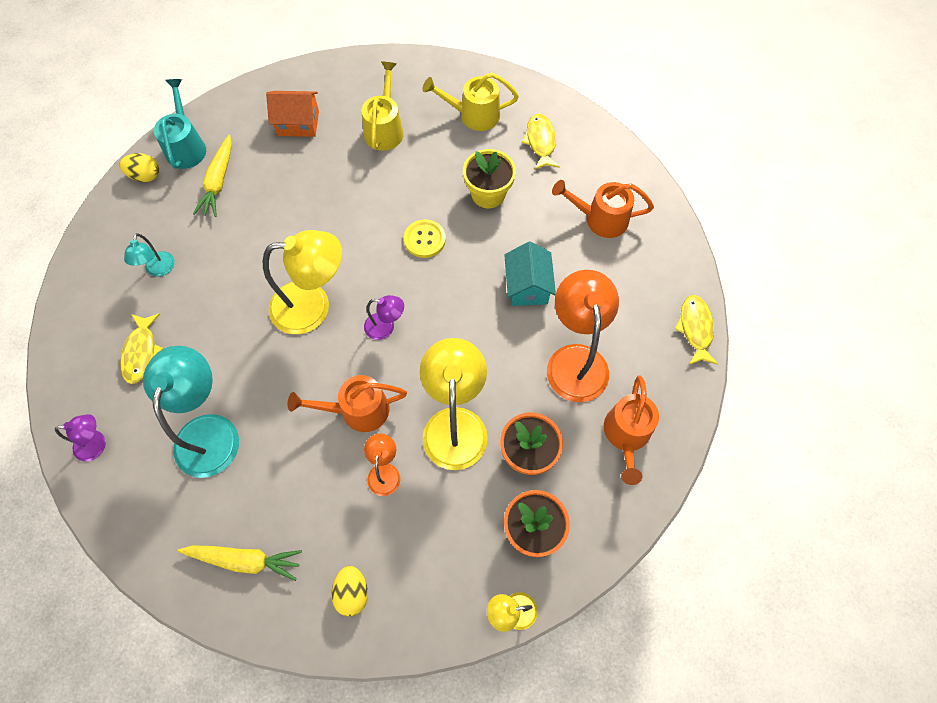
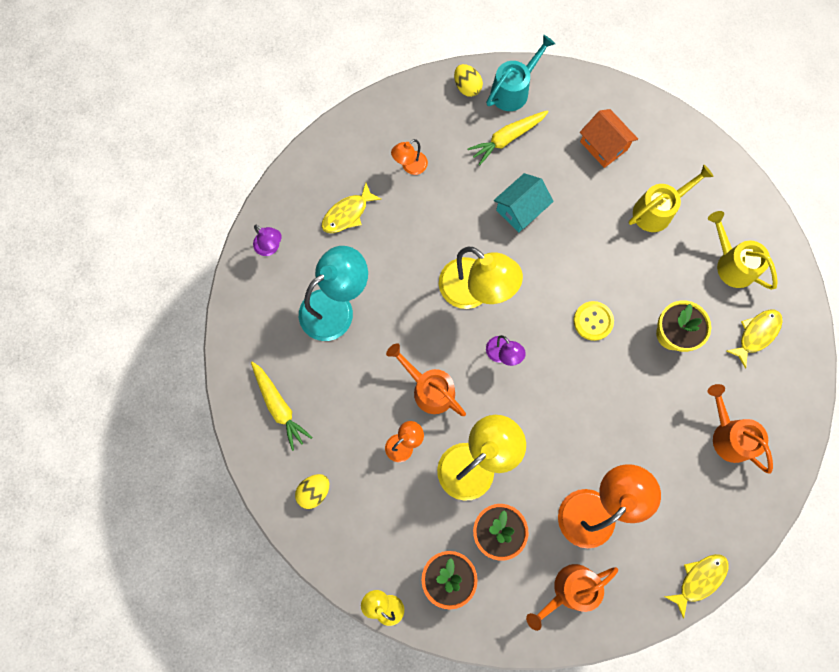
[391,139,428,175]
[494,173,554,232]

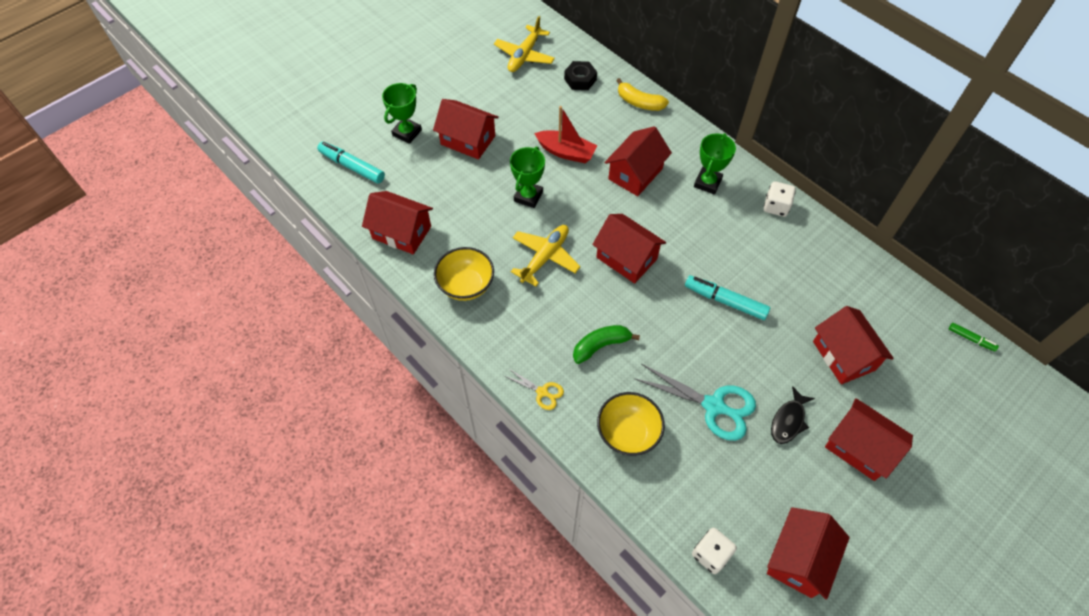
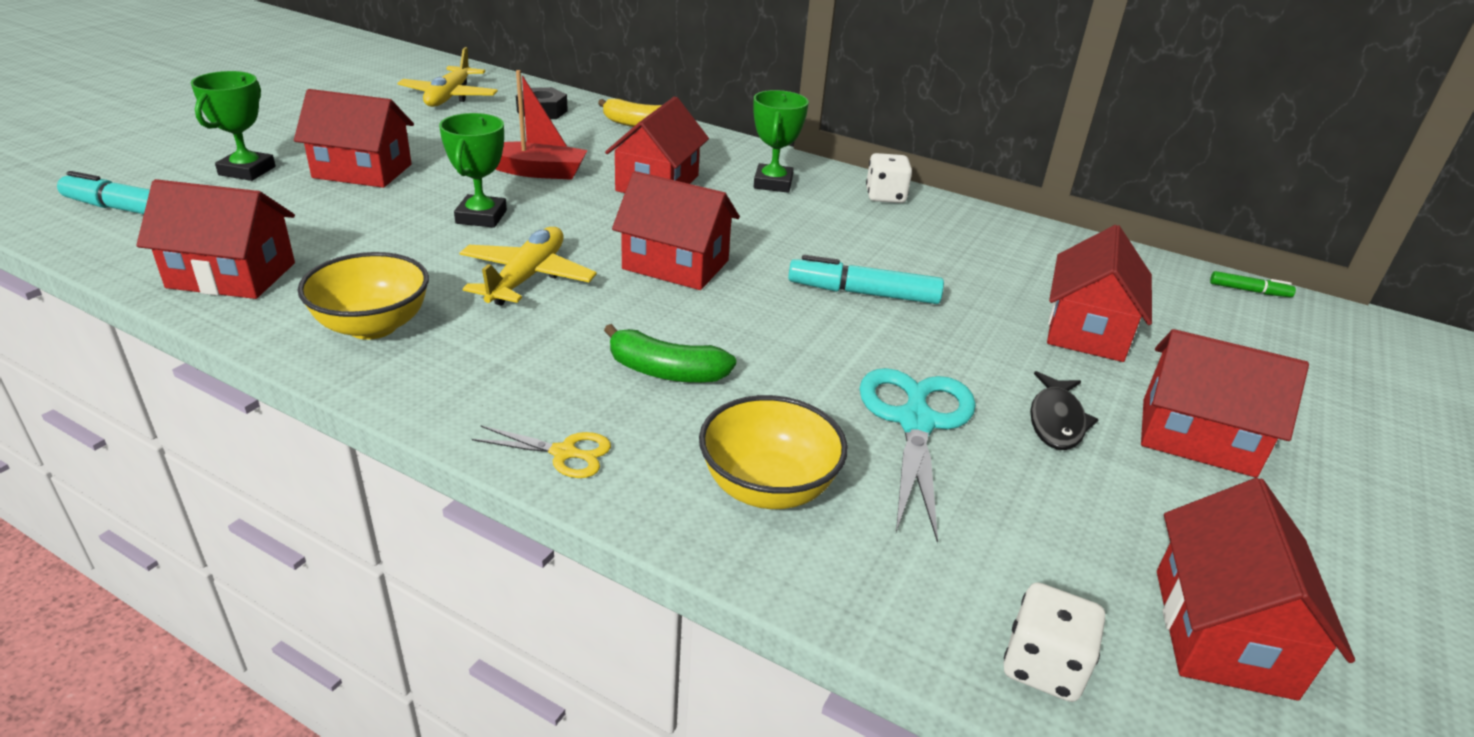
[604,324,736,383]
[859,368,976,543]
[1047,225,1152,362]

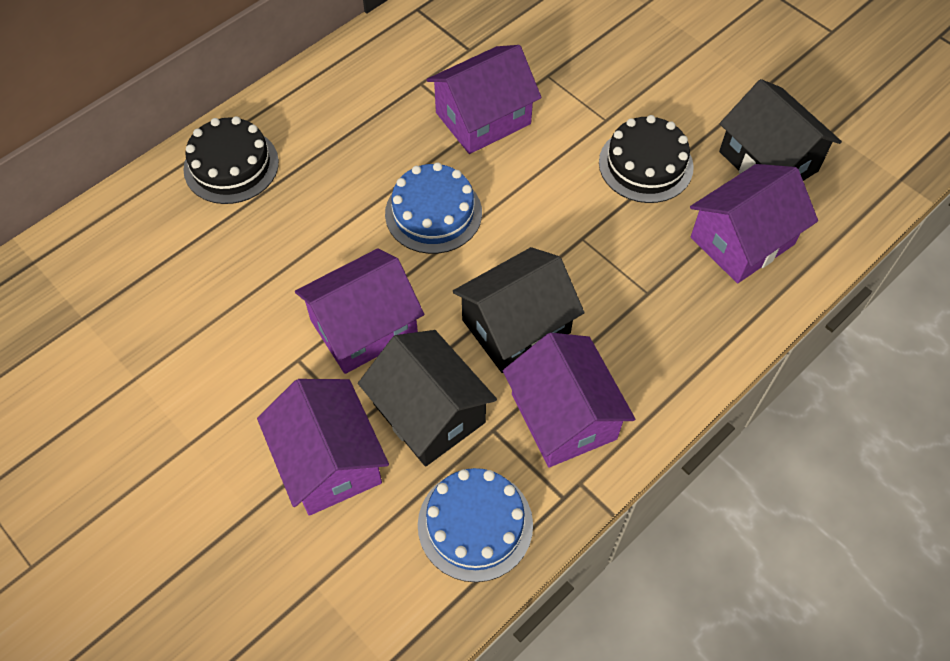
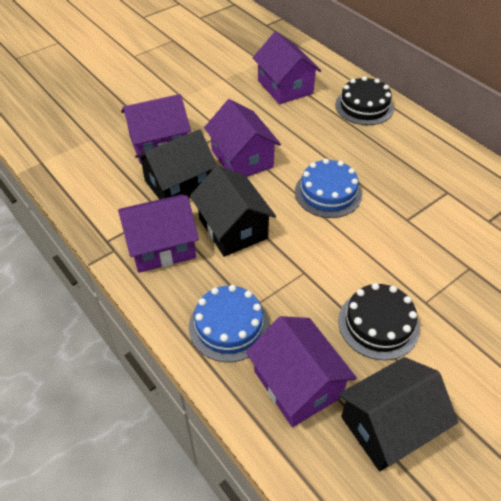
[189,285,269,362]
[253,32,321,105]

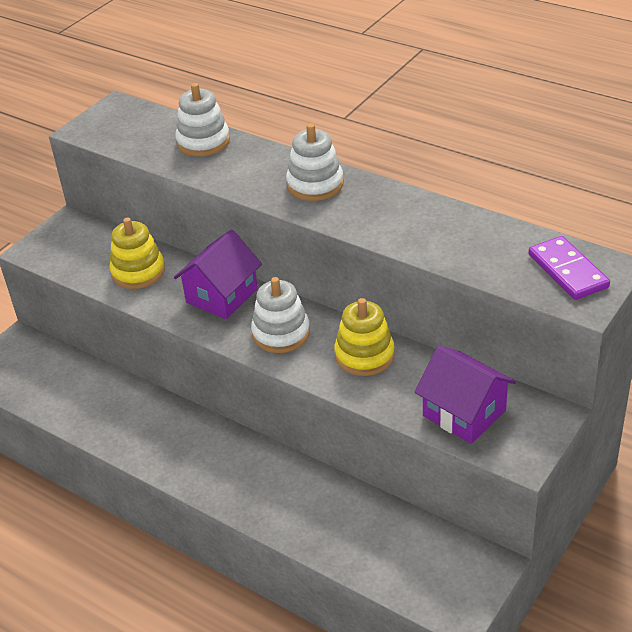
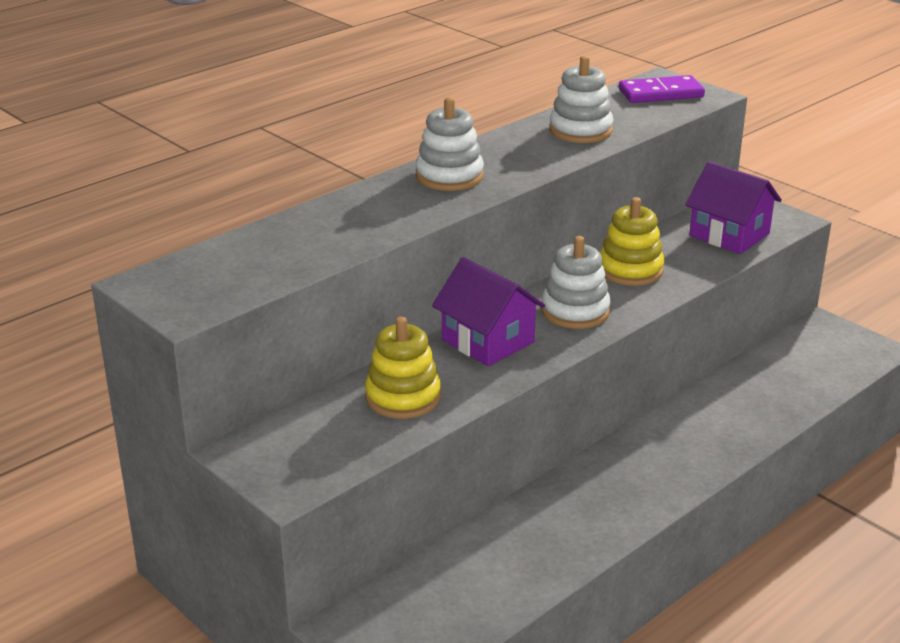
[549,56,614,143]
[685,161,782,254]

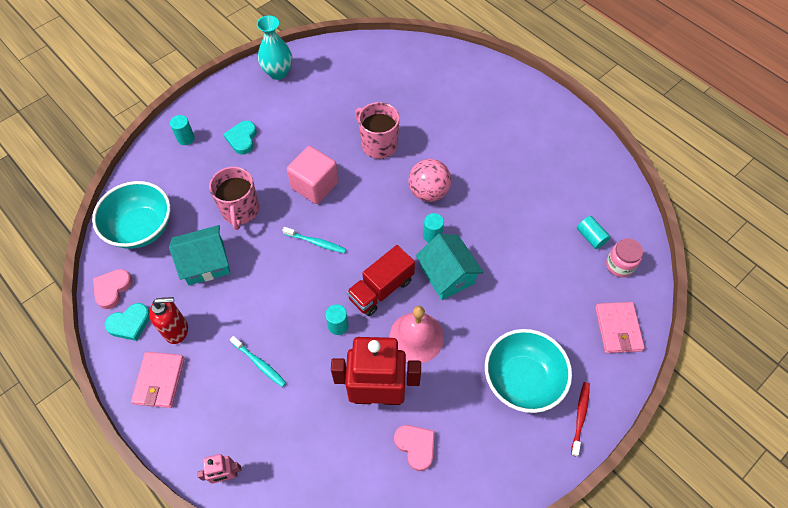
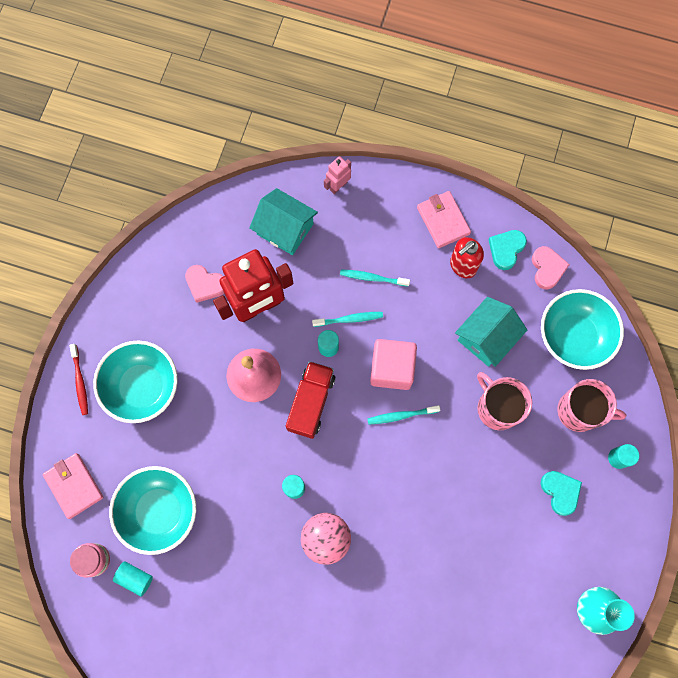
[370,339,417,390]
[557,379,626,432]
[249,188,318,255]
[109,466,196,555]
[312,312,383,327]

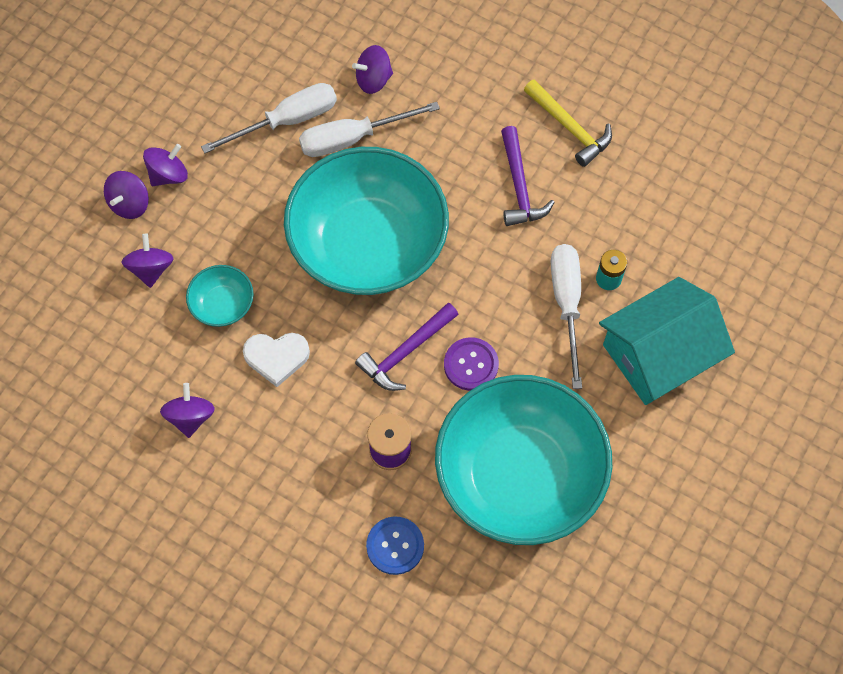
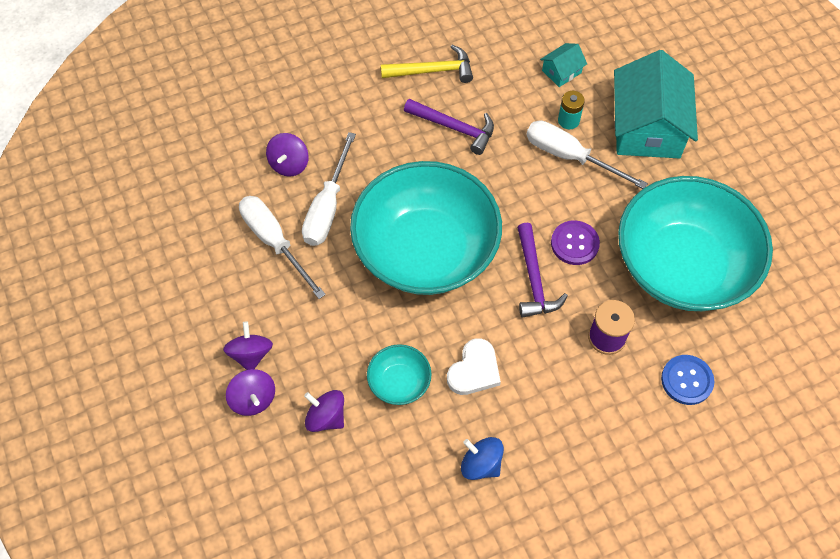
[461,437,504,480]
[239,196,326,299]
[540,43,587,87]

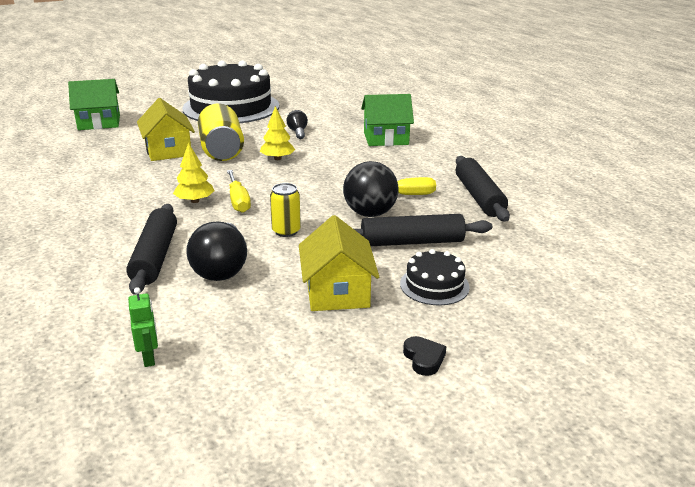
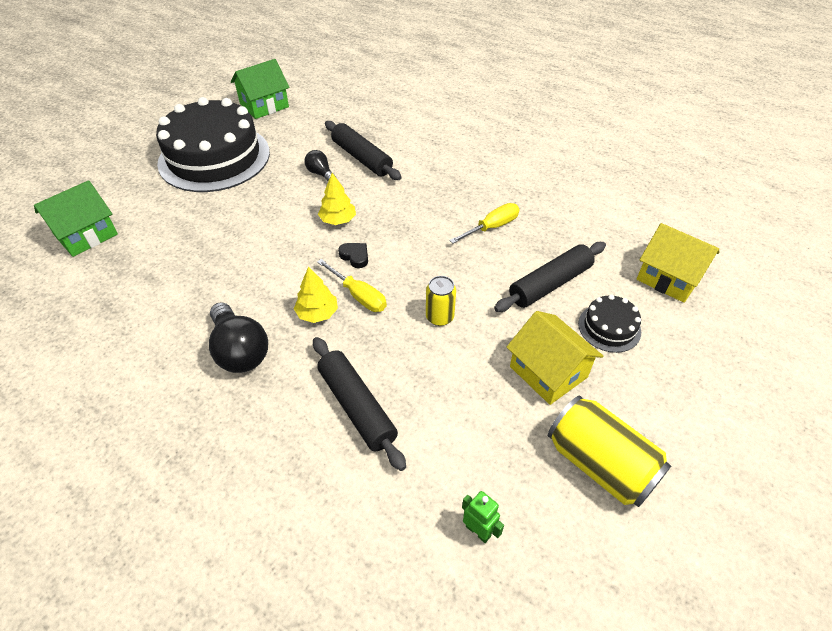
[637,223,719,303]
[209,302,268,373]
[548,396,671,507]
[343,161,399,217] (first image)
[231,59,290,119]
[338,243,368,268]
[325,121,402,180]

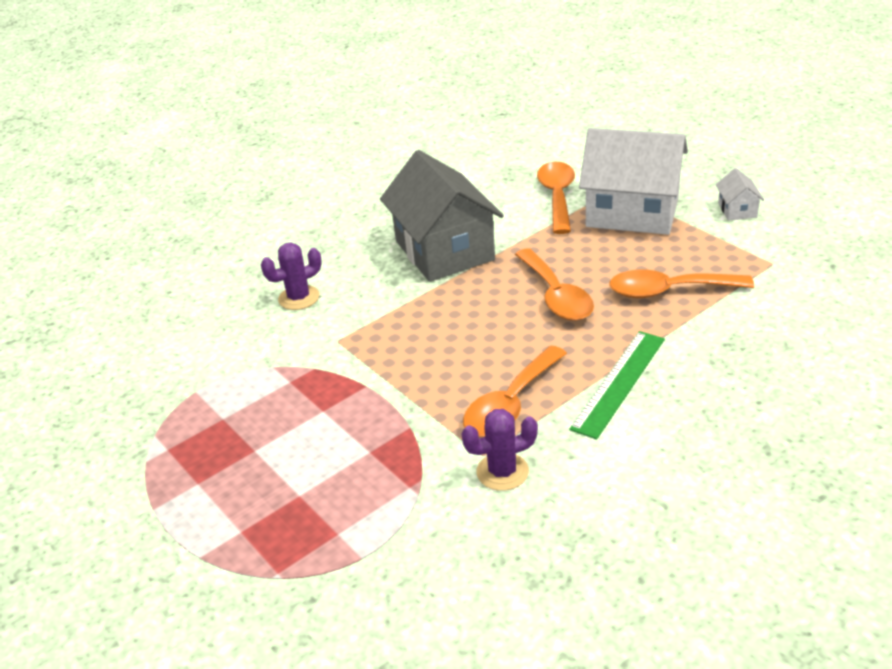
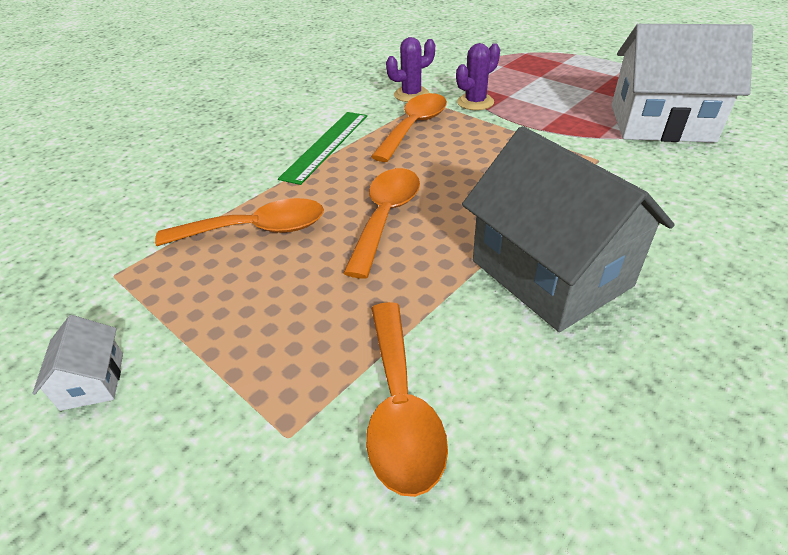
[456,43,500,110]
[343,168,420,279]
[611,24,753,143]

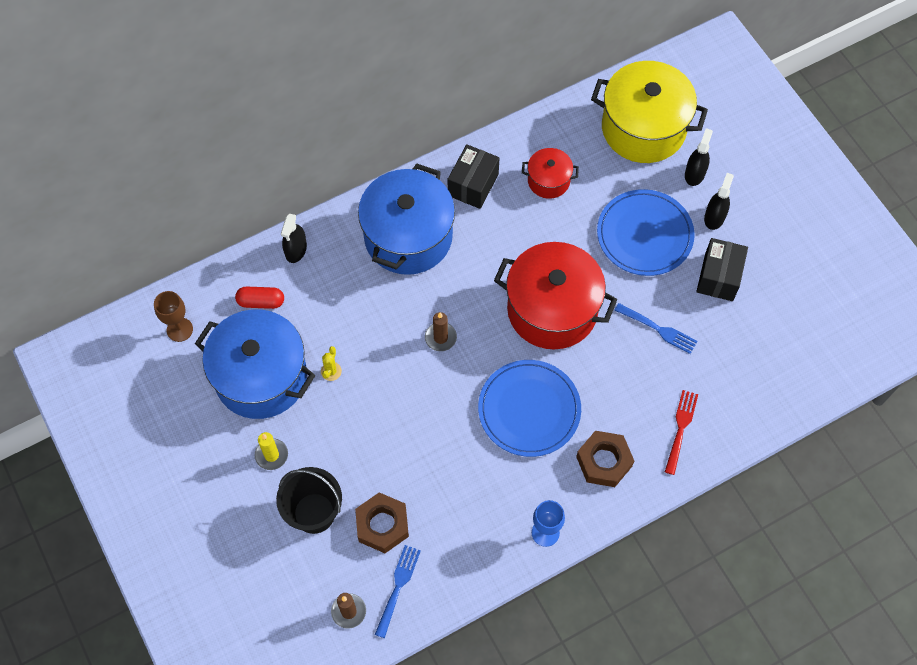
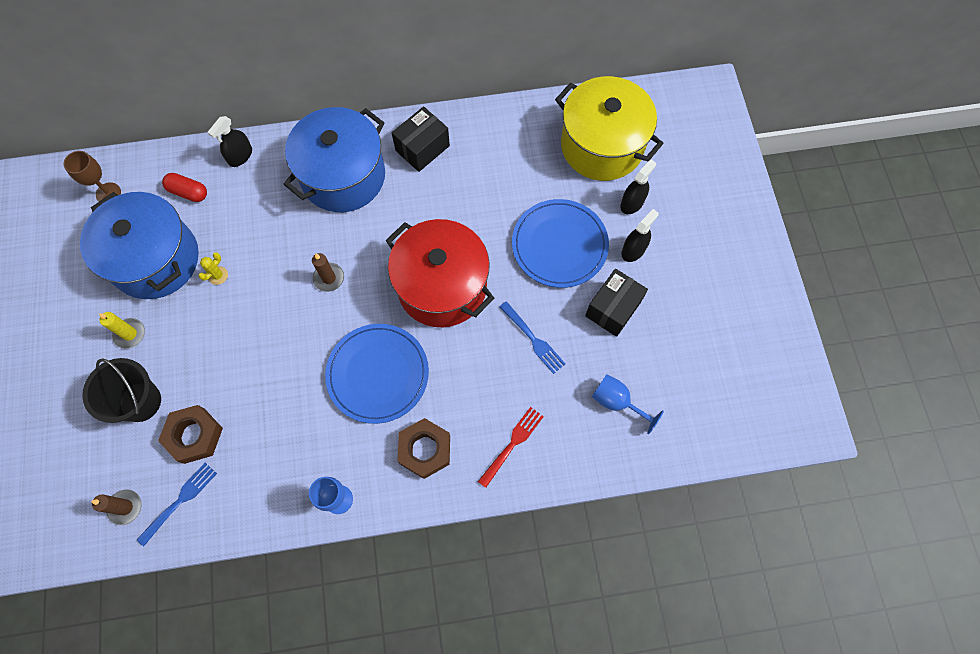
[522,148,579,199] (first image)
[592,374,664,434]

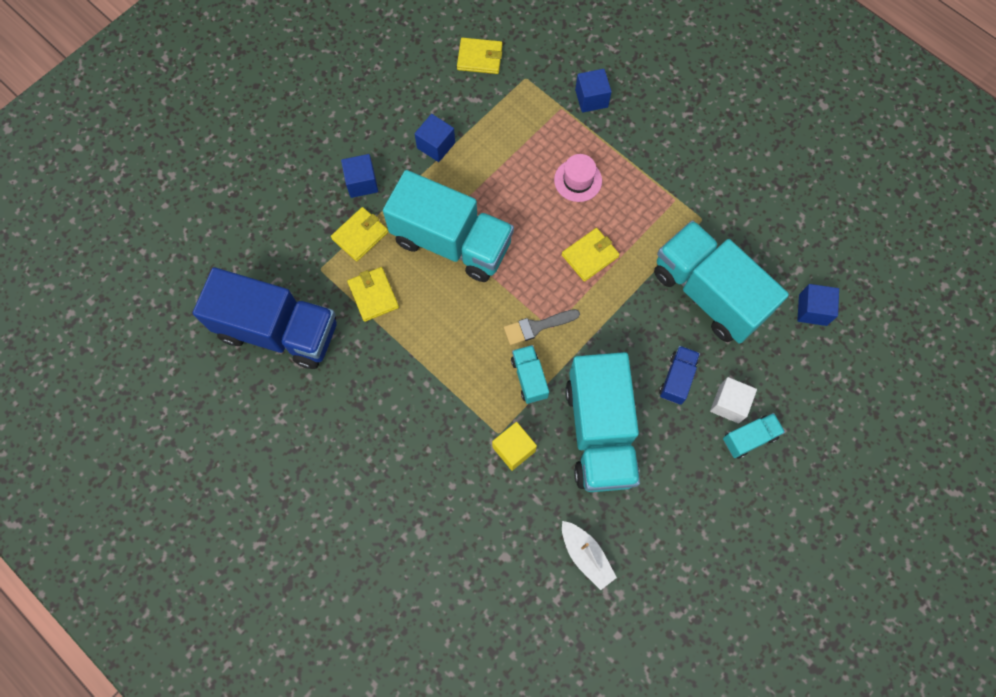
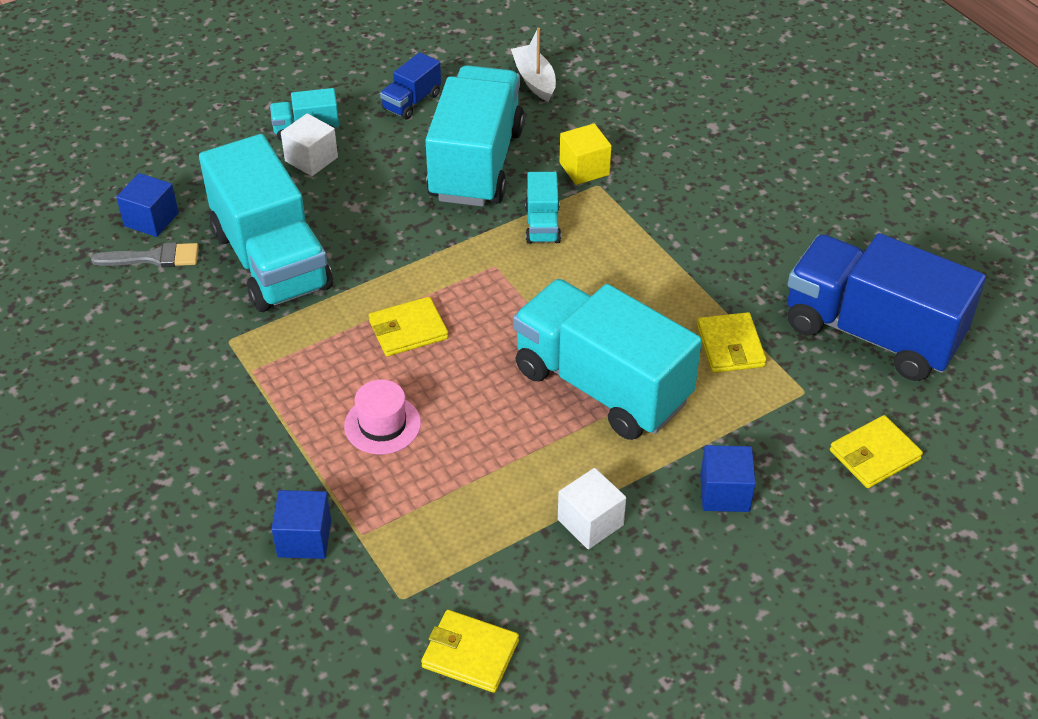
[830,415,923,488]
[558,468,626,549]
[91,242,199,267]
[380,52,441,119]

